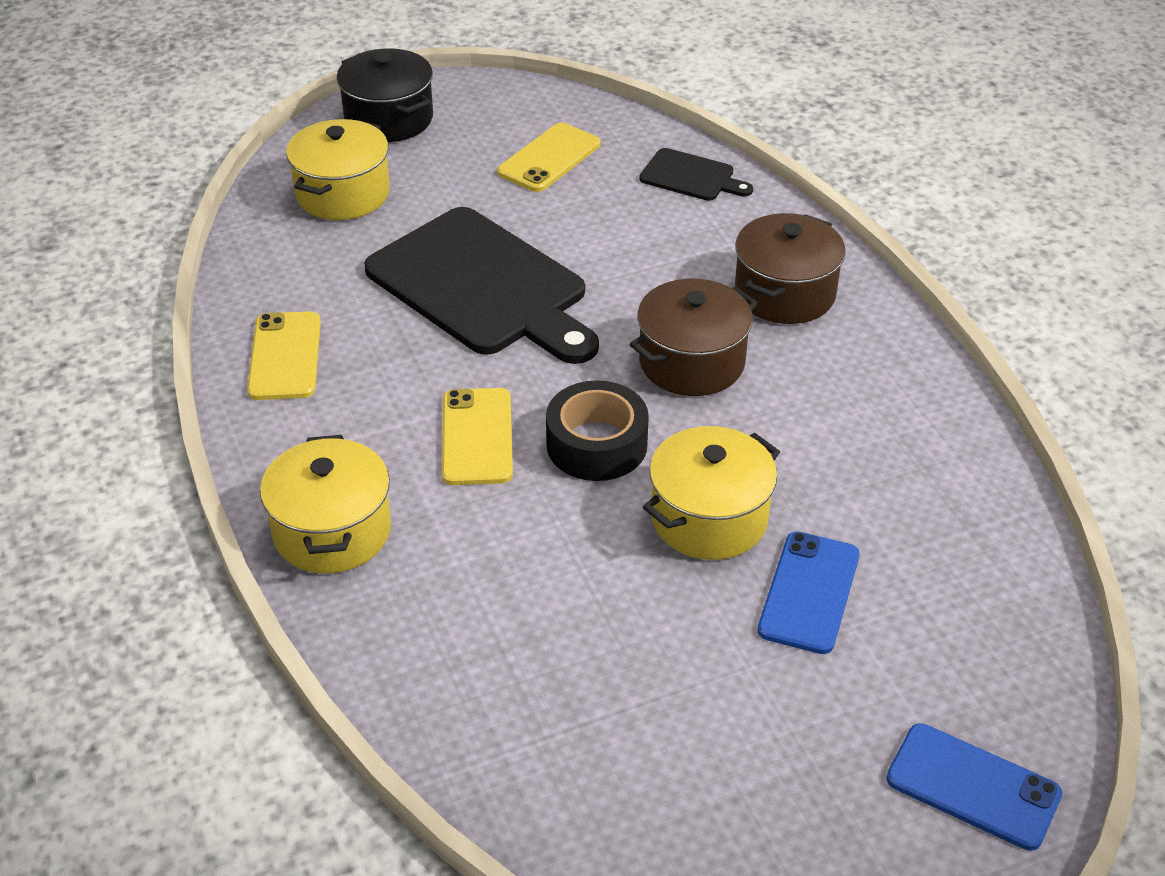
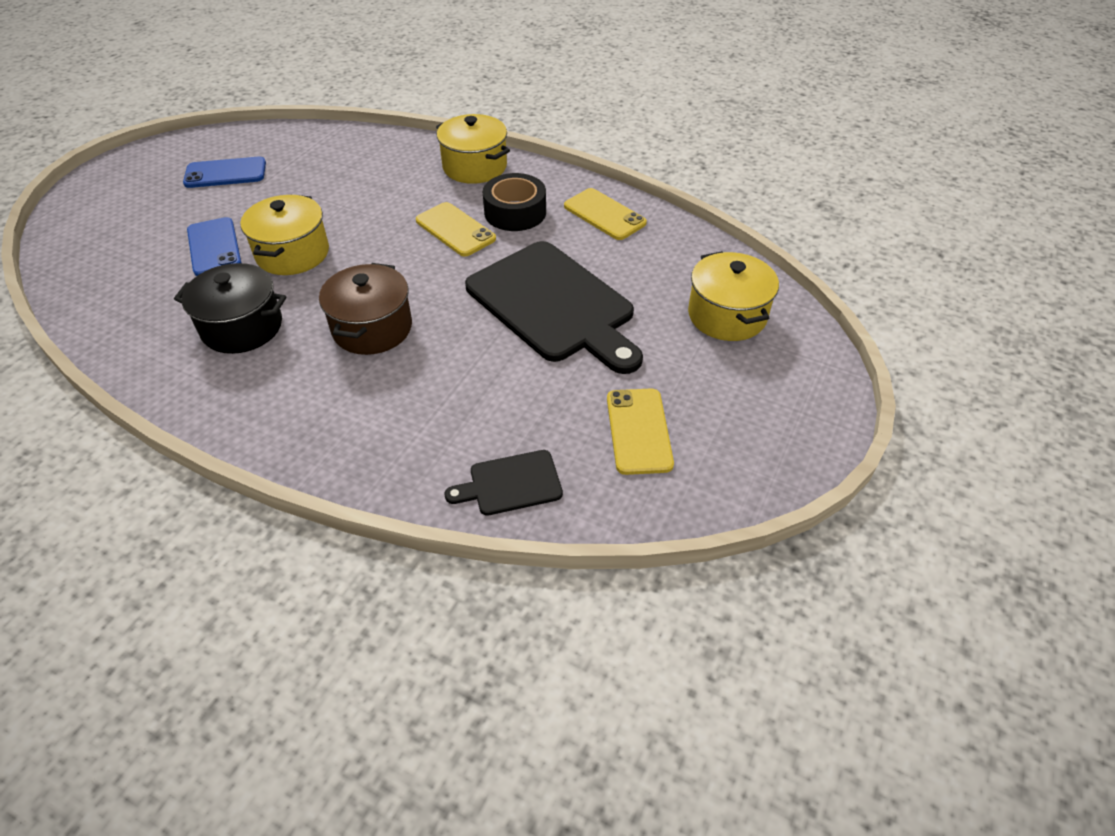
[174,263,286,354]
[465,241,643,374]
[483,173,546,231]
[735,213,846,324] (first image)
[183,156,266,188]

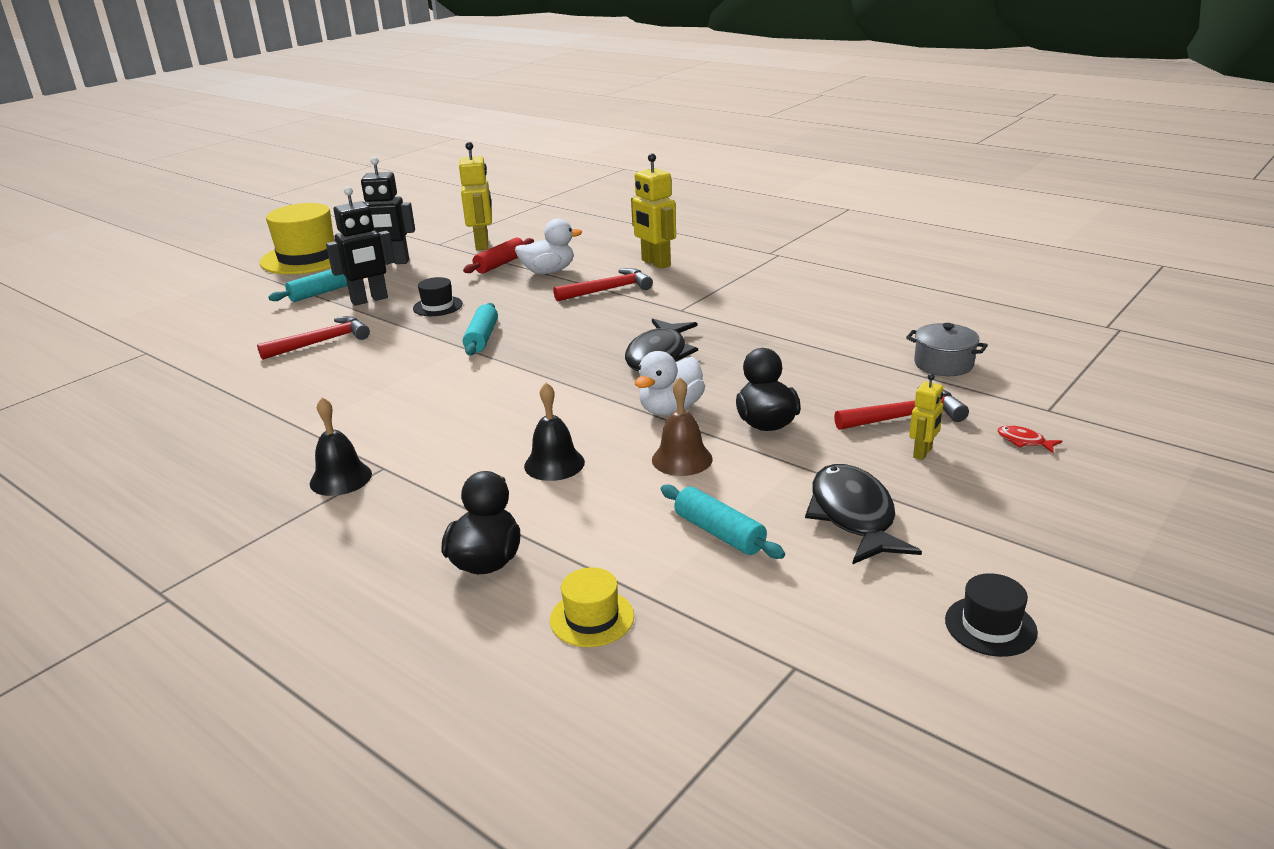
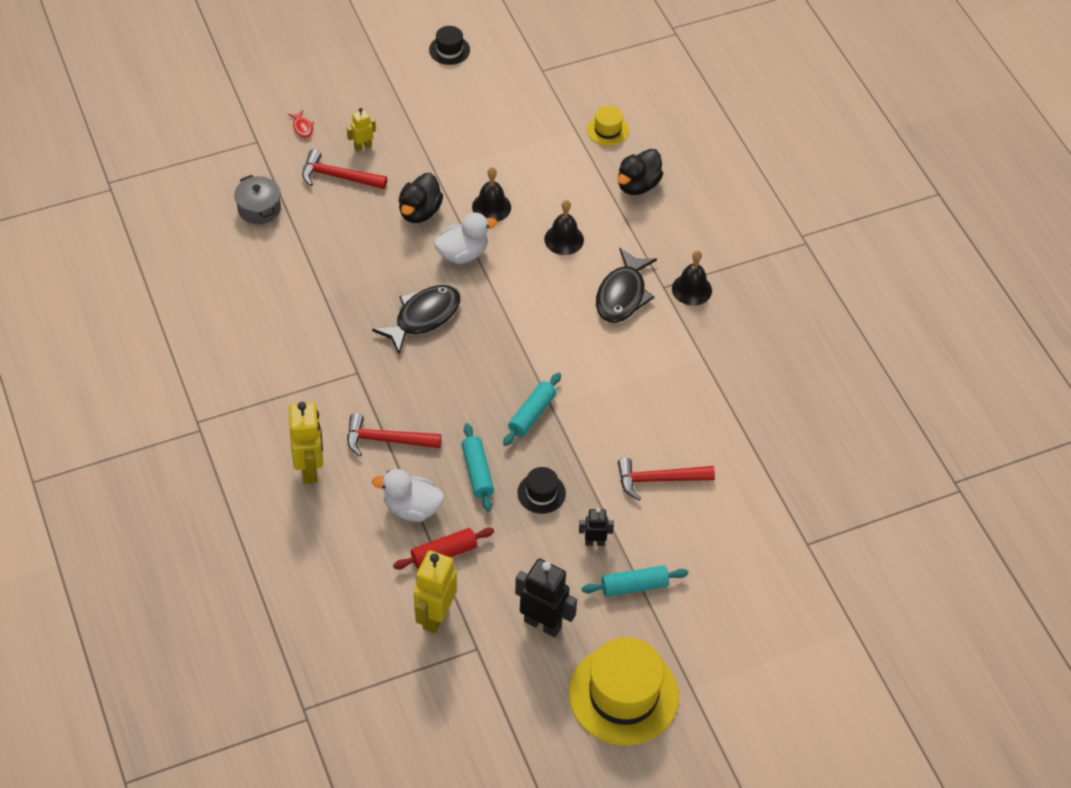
[579,508,614,546]
[472,167,511,222]
[461,423,494,512]
[596,248,657,323]

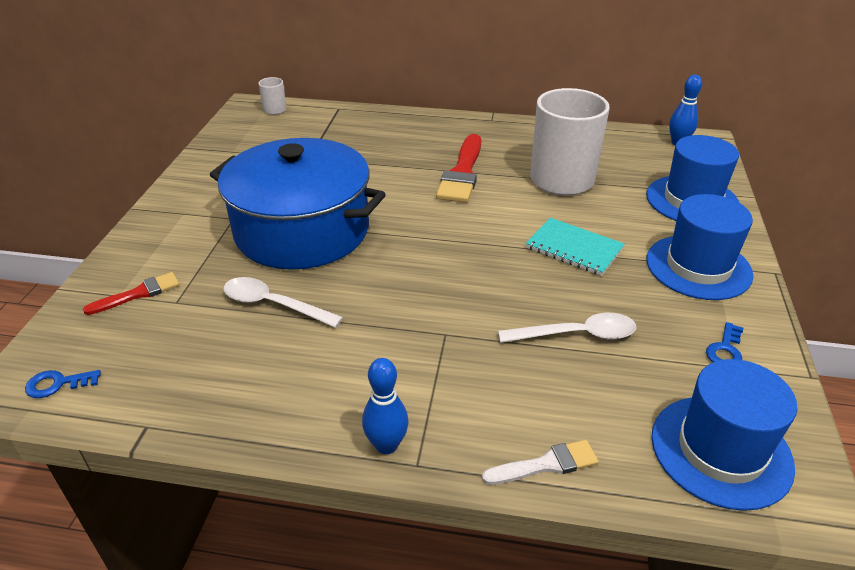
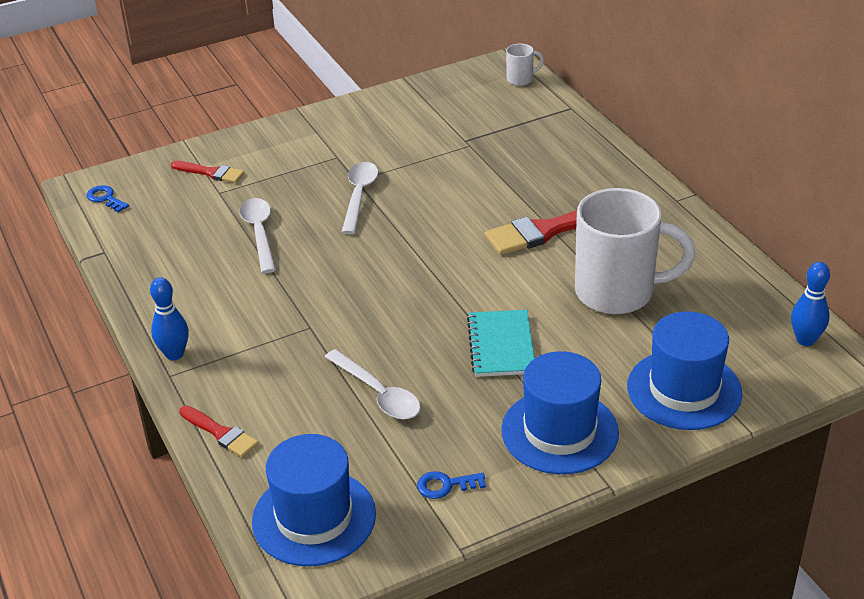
[342,162,378,234]
[179,405,259,457]

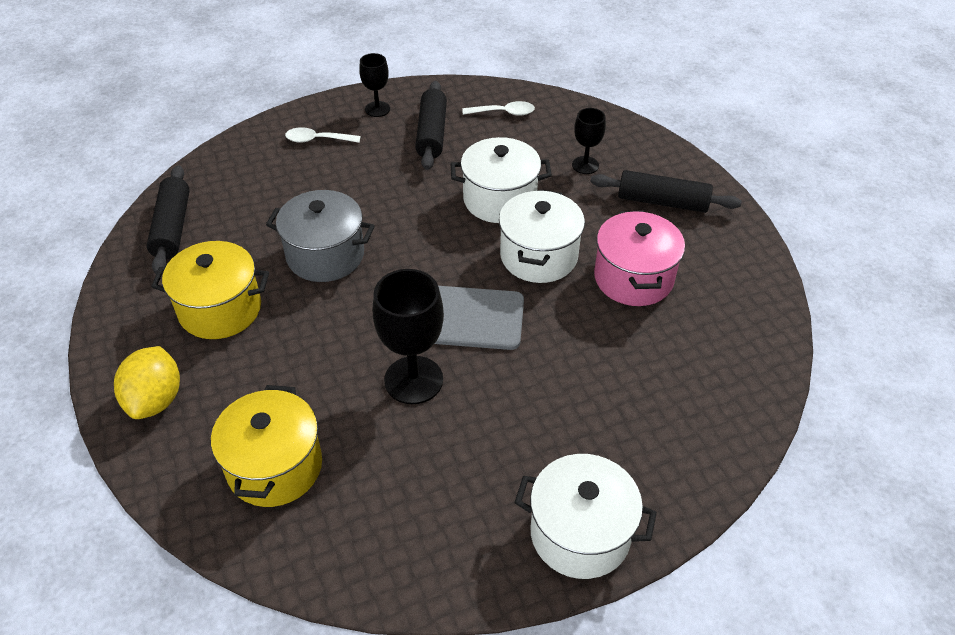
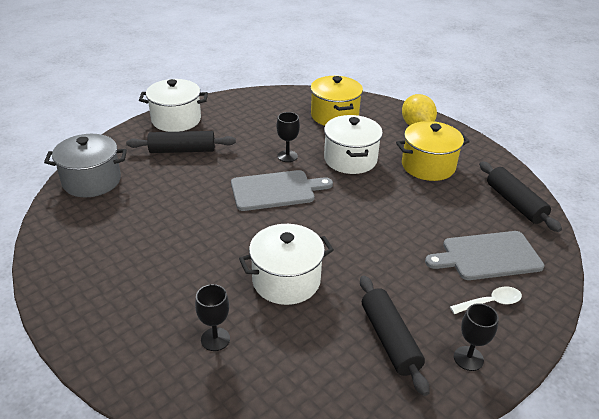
[44,134,127,197]
[276,112,300,162]
[462,101,535,116] (first image)
[324,115,383,174]
[126,131,236,153]
[594,210,685,306] (first image)
[425,231,544,280]

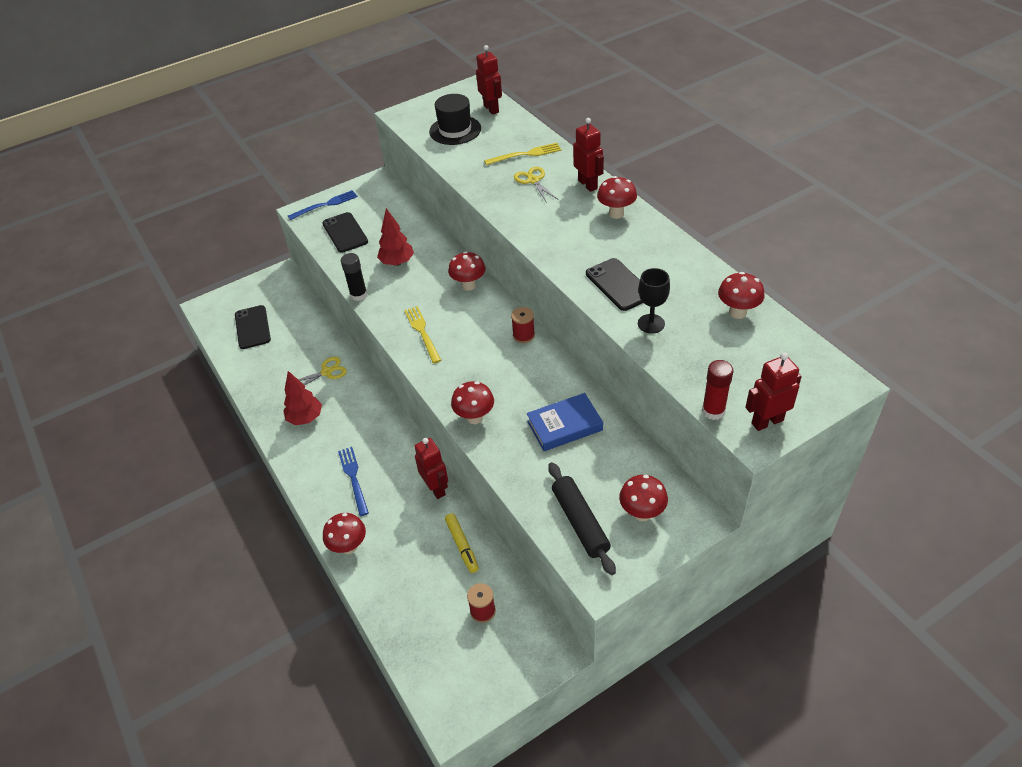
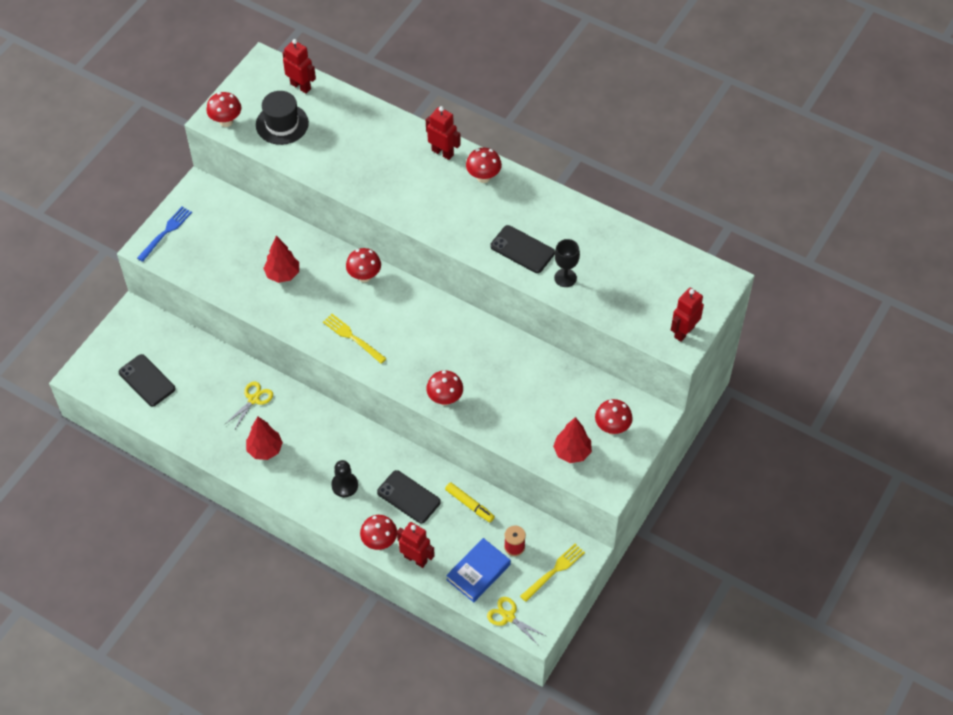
[377,470,441,523]
[331,460,358,497]
[341,253,367,301] (first image)
[397,522,435,568]
[520,544,585,602]
[511,307,535,343] (first image)
[487,597,546,645]
[446,538,511,602]
[553,417,592,463]
[702,360,734,420] (first image)
[206,92,241,127]

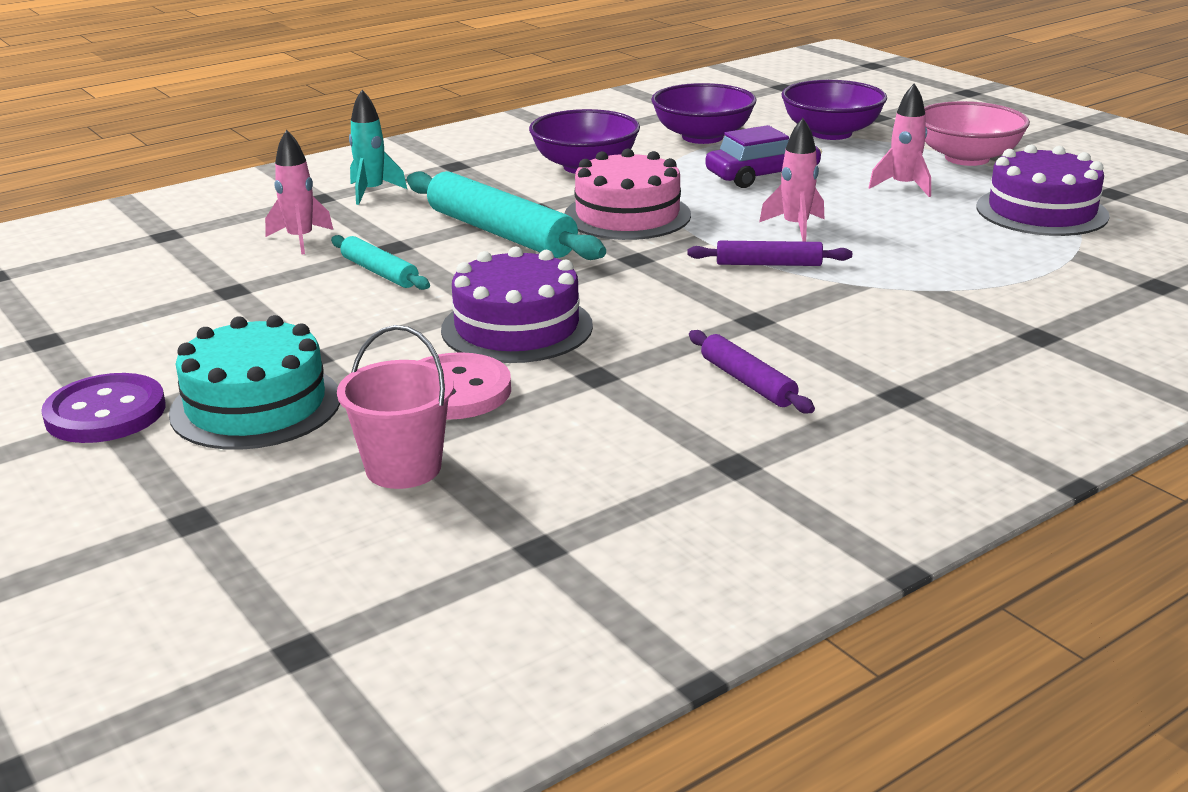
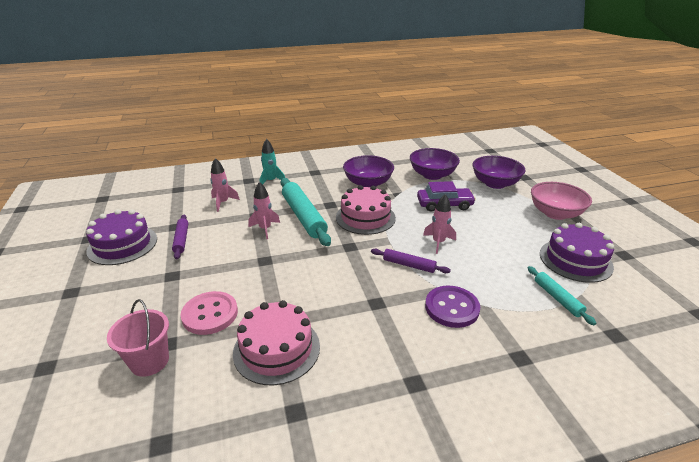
[425,285,480,328]
[169,315,340,450] (first image)
[528,266,596,325]
[86,209,157,265]
[172,215,189,259]
[248,182,280,239]
[233,300,320,385]

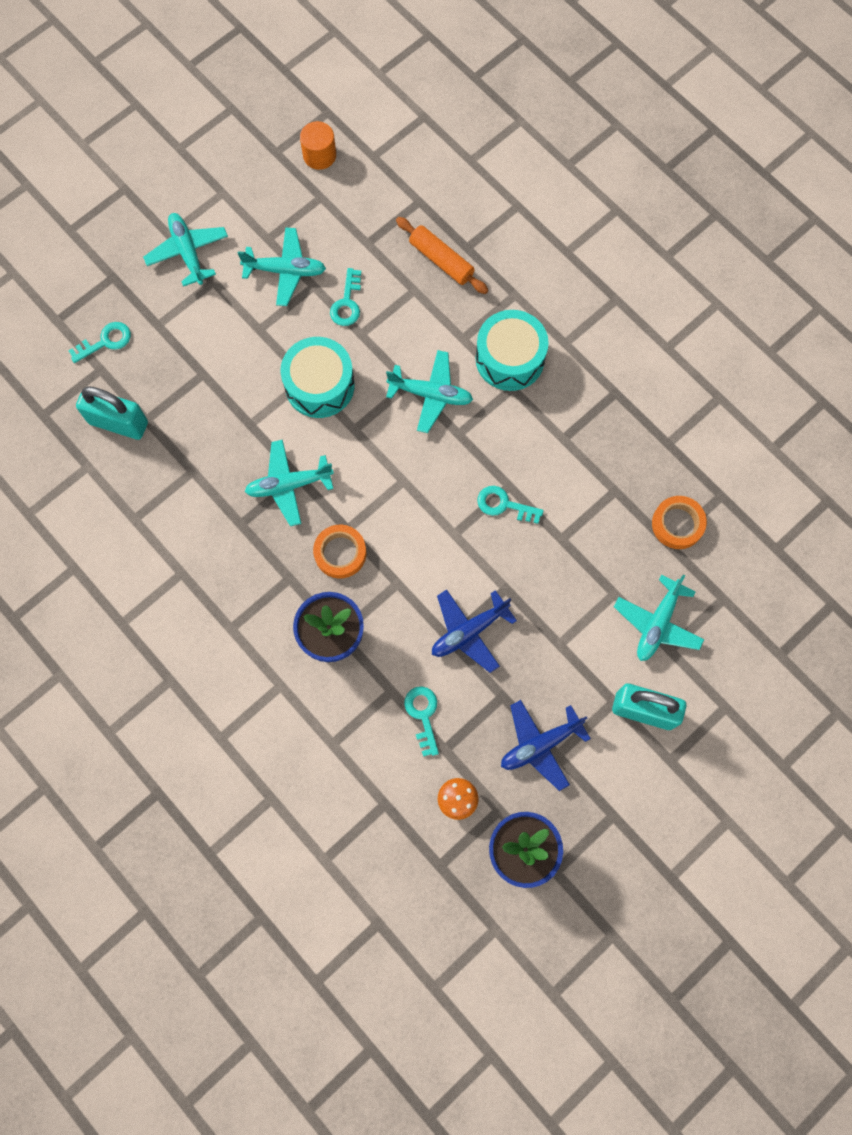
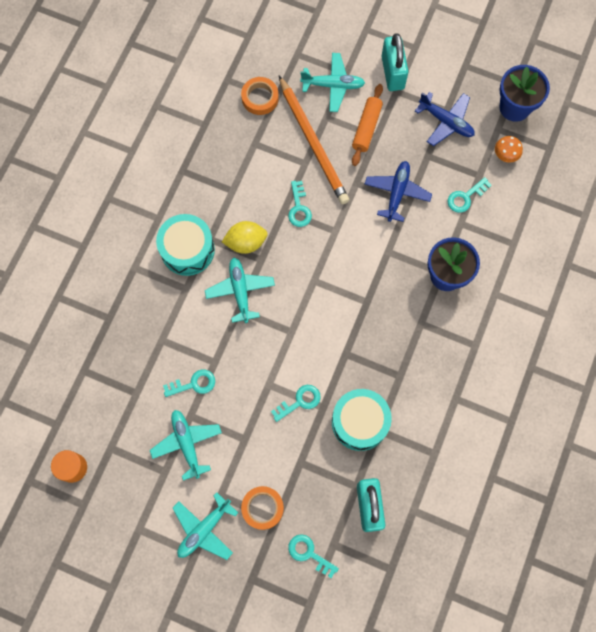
[245,440,334,526] (first image)
[332,389,392,451]
[241,486,284,530]
[352,84,383,166]
[365,161,432,222]
[222,221,268,254]
[271,385,321,422]
[279,76,349,204]

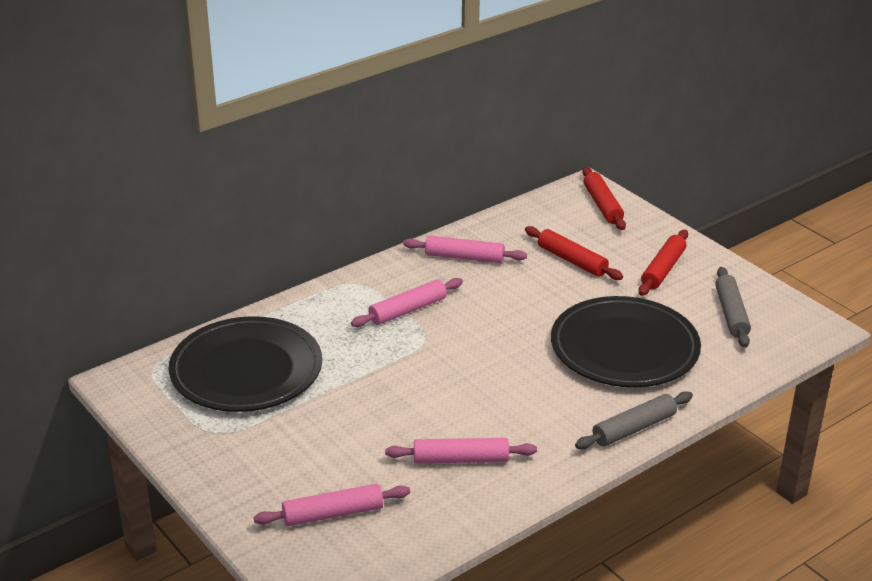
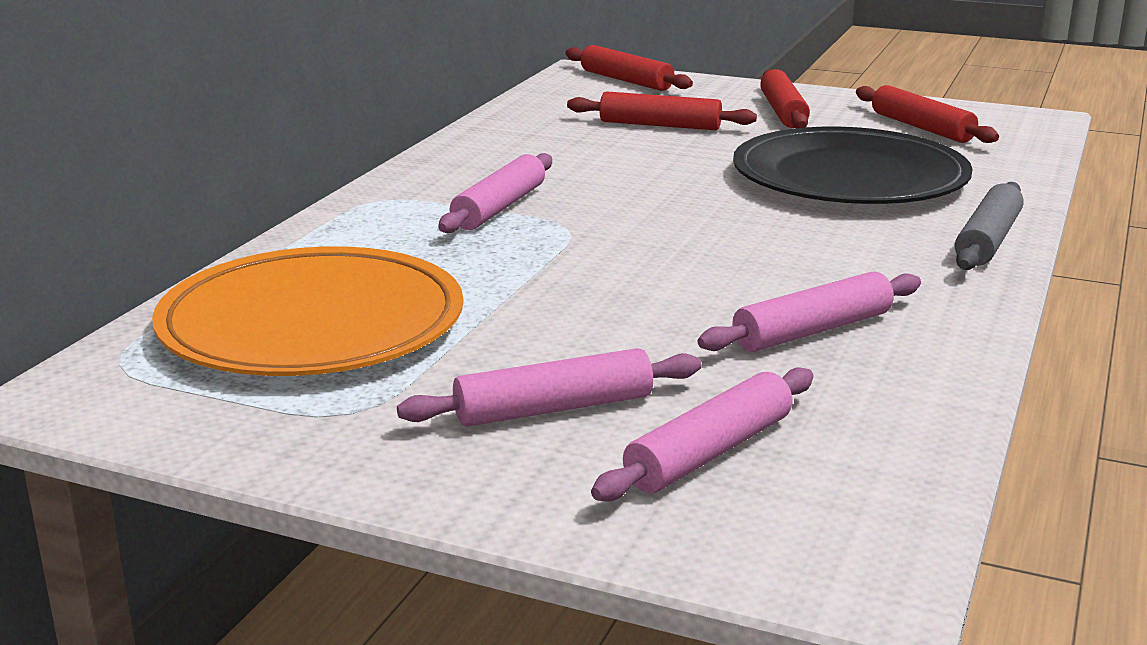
[152,246,463,376]
[397,348,702,427]
[856,85,999,143]

